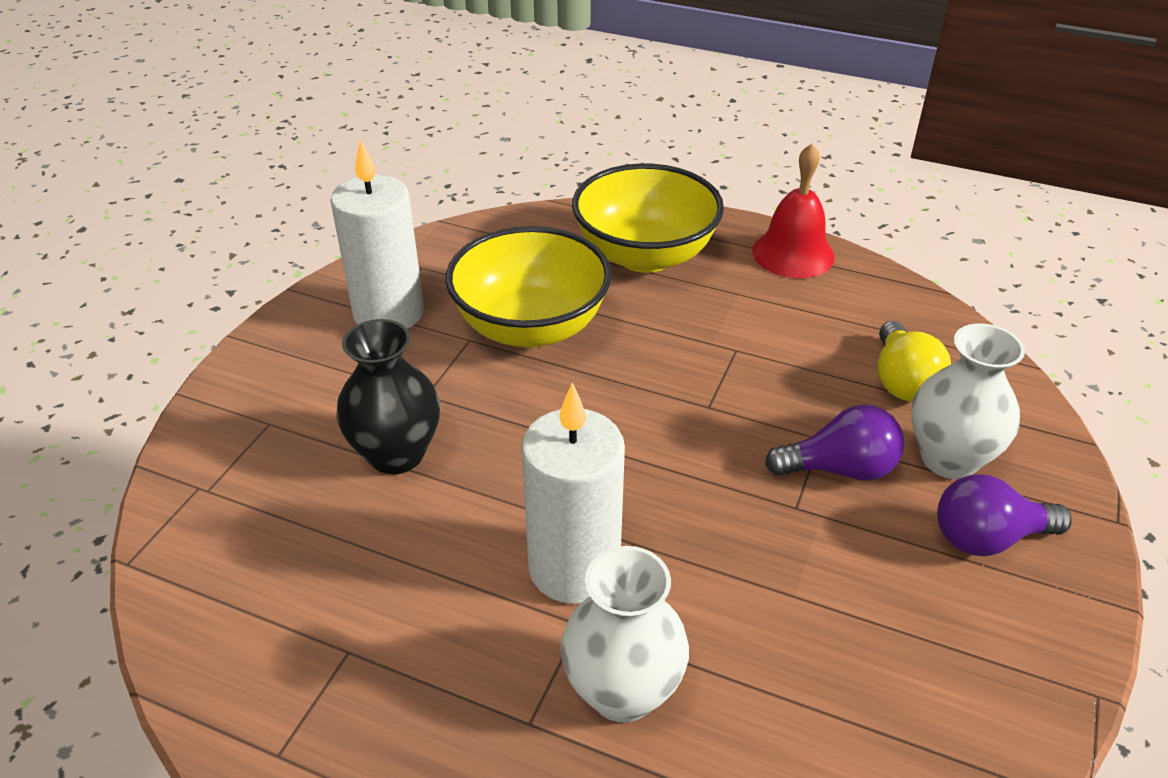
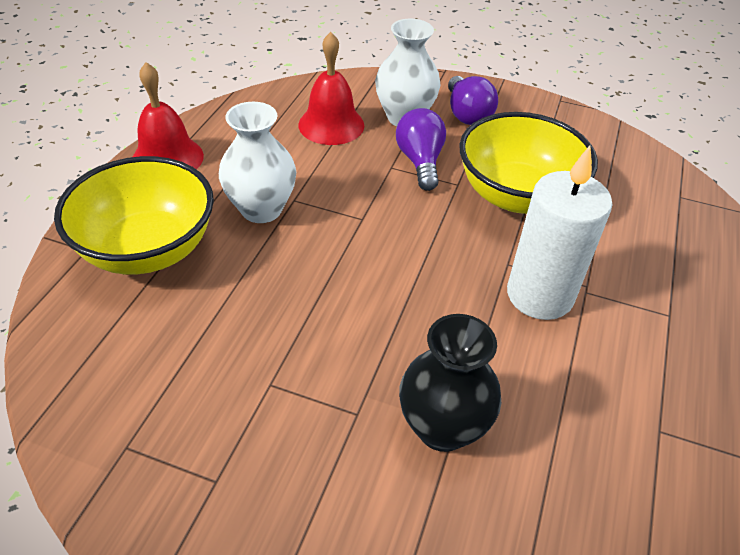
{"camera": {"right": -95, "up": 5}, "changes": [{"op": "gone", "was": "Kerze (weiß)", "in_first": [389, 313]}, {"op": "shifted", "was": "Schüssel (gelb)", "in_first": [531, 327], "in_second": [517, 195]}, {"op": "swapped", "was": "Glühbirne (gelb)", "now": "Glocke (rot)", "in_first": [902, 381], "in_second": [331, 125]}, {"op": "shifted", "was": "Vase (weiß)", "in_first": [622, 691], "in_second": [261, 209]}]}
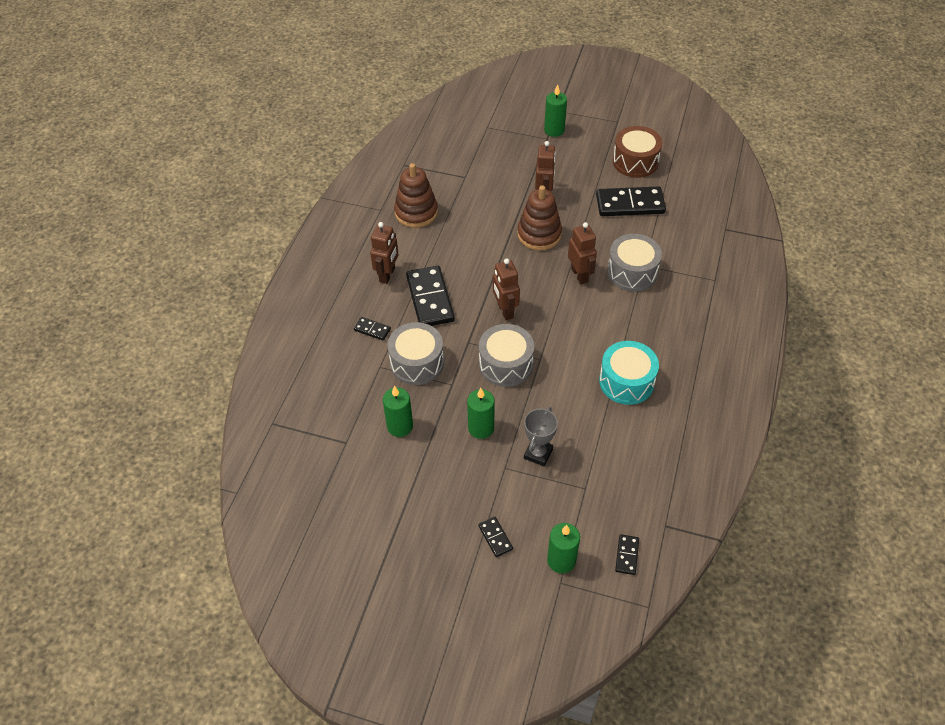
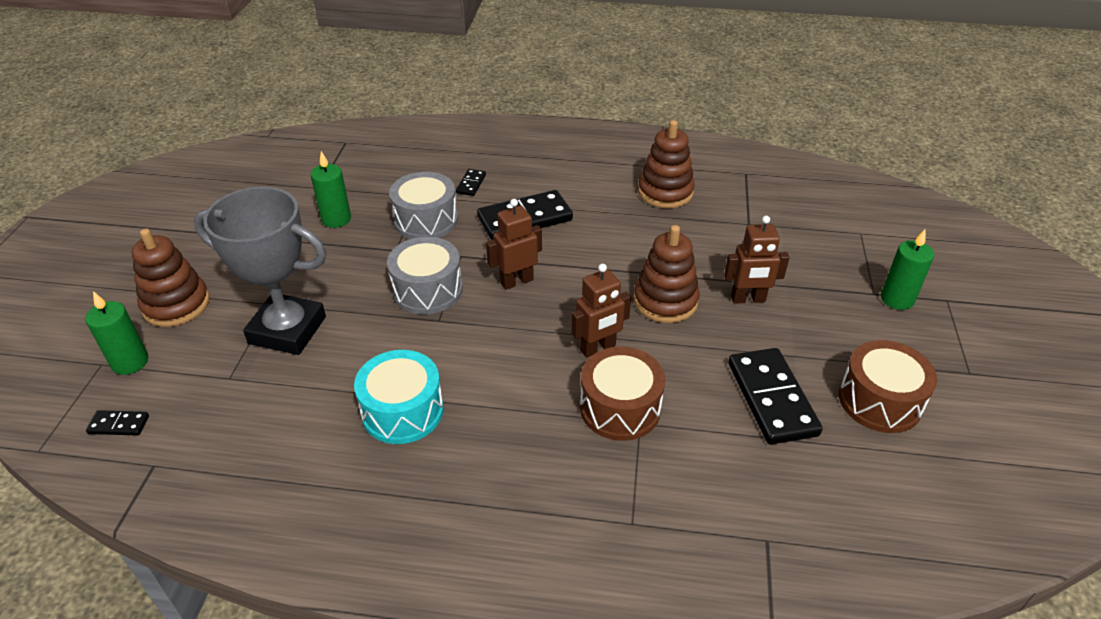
{"camera": {"right": 80, "up": -10}, "changes": [{"op": "gone", "was": "Roboter (braun)", "in_first": [387, 275]}, {"op": "repainted", "was": "Trommel (grau)", "now": "Trommel (braun)", "in_first": [632, 272], "in_second": [620, 408]}, {"op": "gone", "was": "Kerze (grün)", "in_first": [481, 428]}, {"op": "scaled", "was": "Pokal (grau)", "in_first": [538, 453], "in_second": [287, 330], "ratio": 1.98}, {"op": "swapped", "was": "Dominostein (schwarz)", "now": "Stapelspielzeug (braun)", "in_first": [495, 537], "in_second": [176, 305]}]}
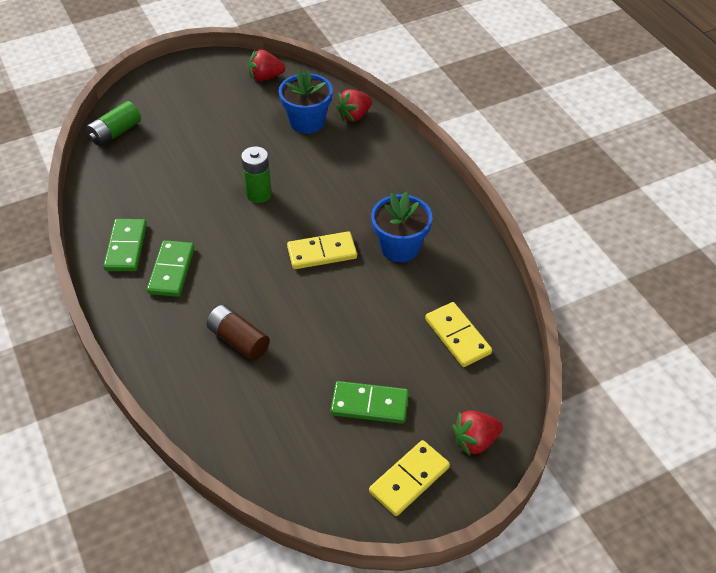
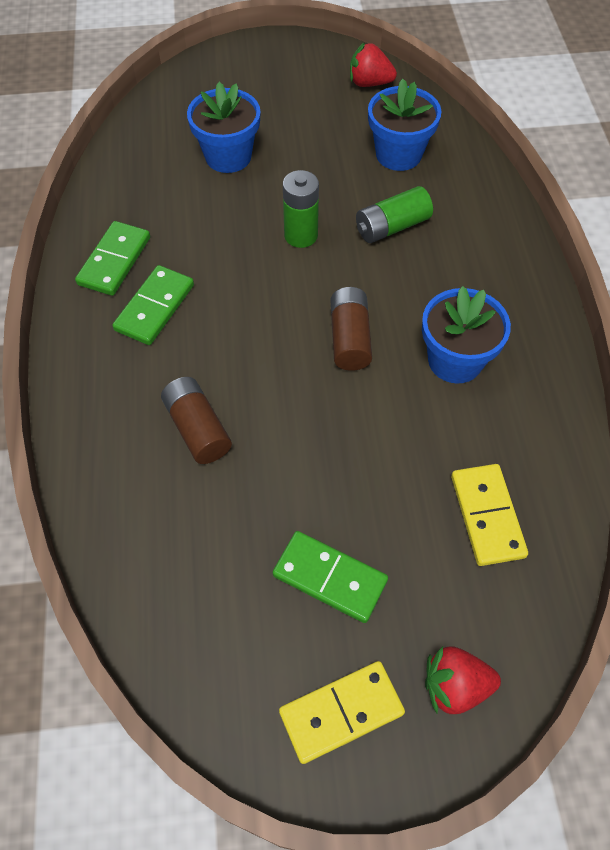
{"camera": {"right": 20, "up": 10}, "changes": [{"op": "gone", "was": "Erdbeere (rot)", "in_first": [354, 116]}, {"op": "shifted", "was": "Batterie (grün)", "in_first": [115, 133], "in_second": [392, 227]}, {"op": "swapped", "was": "Dominostein (gelb)", "now": "Batterie (braun)", "in_first": [322, 253], "in_second": [349, 338]}, {"op": "new", "now": "Blumentopf (blau)", "in_second": [228, 156]}]}
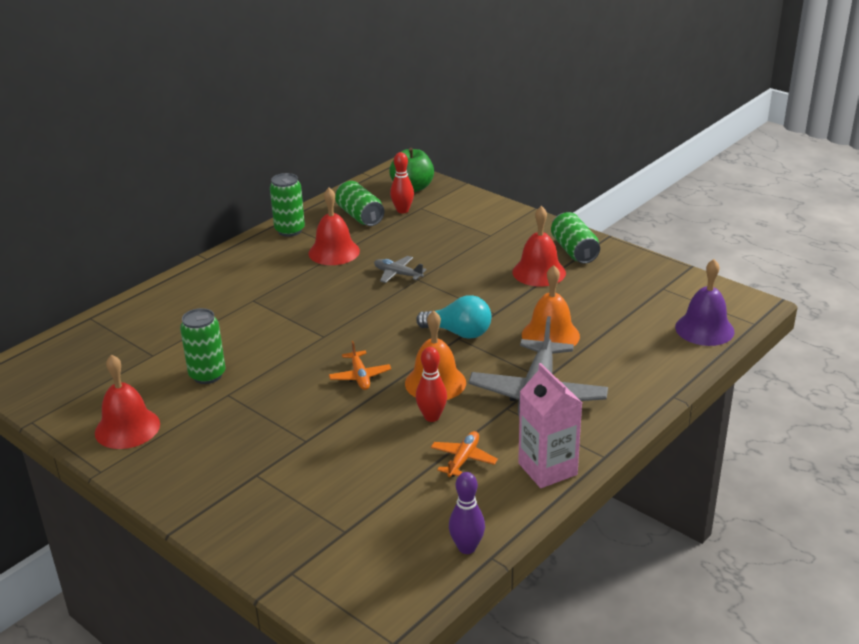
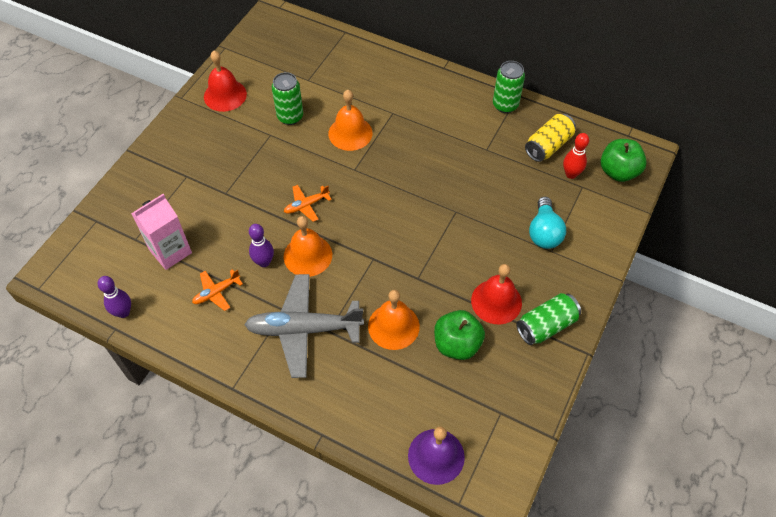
{"camera": {"right": 75, "up": 25}, "changes": [{"op": "repainted", "was": "Dose (grün)", "now": "Dose (gelb)", "in_first": [360, 216], "in_second": [548, 146]}, {"op": "gone", "was": "Glocke (rot)", "in_first": [334, 252]}, {"op": "gone", "was": "Flugzeug (grau)", "in_first": [397, 274]}, {"op": "shifted", "was": "Glühbirne (türkis)", "in_first": [459, 333], "in_second": [544, 232]}, {"op": "repainted", "was": "Bowlingkegel (rot)", "now": "Bowlingkegel (lila)", "in_first": [431, 417], "in_second": [264, 262]}, {"op": "shifted", "was": "Getränkekarton (rosa)", "in_first": [547, 469], "in_second": [170, 251]}, {"op": "rotated", "was": "Flugzeug (orange)", "in_first": [463, 459], "in_second": [216, 292], "clockwise": 135}, {"op": "new", "now": "Glocke (orange)", "in_second": [350, 133]}, {"op": "new", "now": "Apfel (grün)", "in_second": [457, 344]}]}
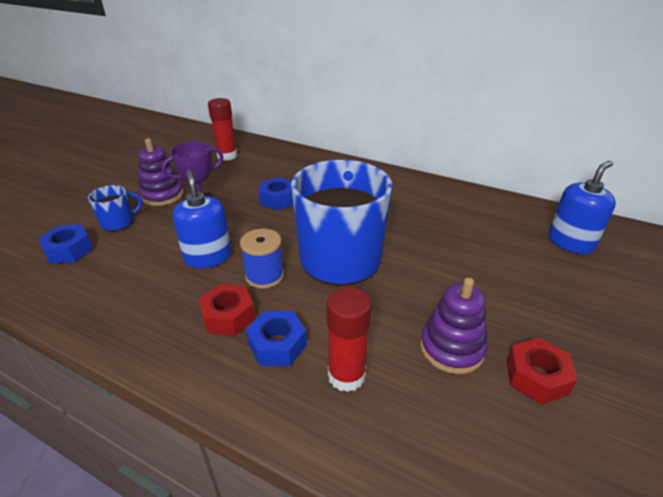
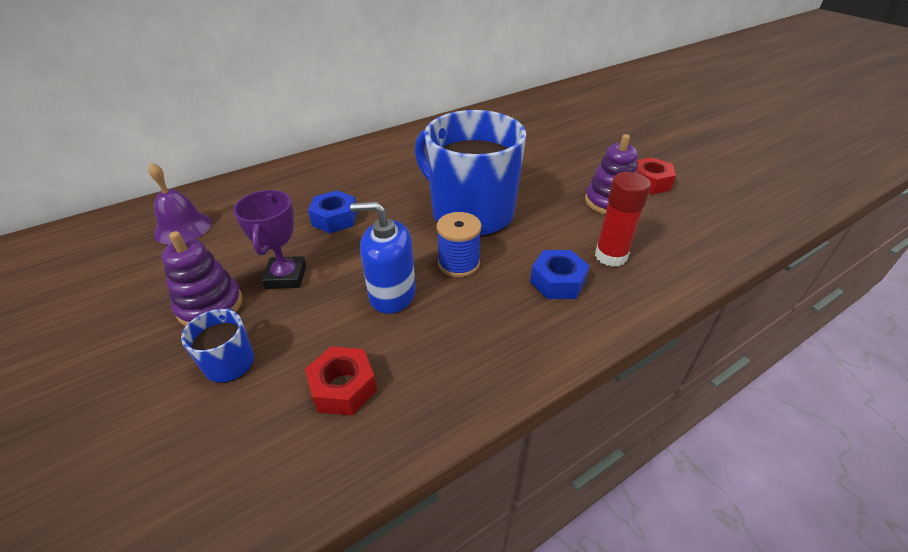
{"camera": {"right": -60, "up": 5}, "changes": [{"op": "swapped", "was": "Klebestift (rot)", "now": "Glocke (lila)", "in_first": [227, 156], "in_second": [183, 228]}, {"op": "gone", "was": "Seifenspender (blau)", "in_first": [570, 242]}, {"op": "gone", "was": "Sechskantmutter (blau)", "in_first": [69, 250]}, {"op": "shifted", "was": "Sechskantmutter (rot)", "in_first": [228, 316], "in_second": [343, 387]}]}
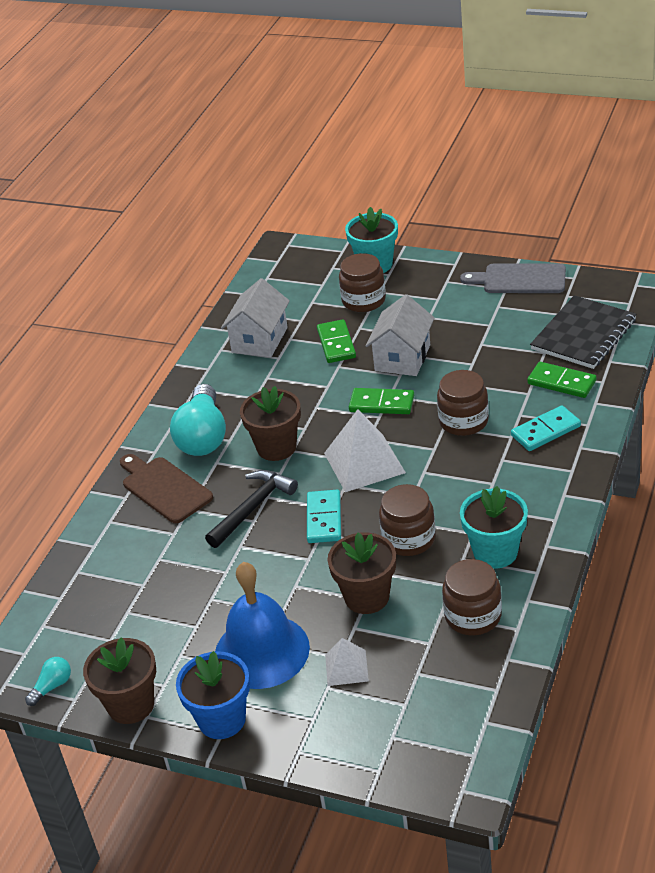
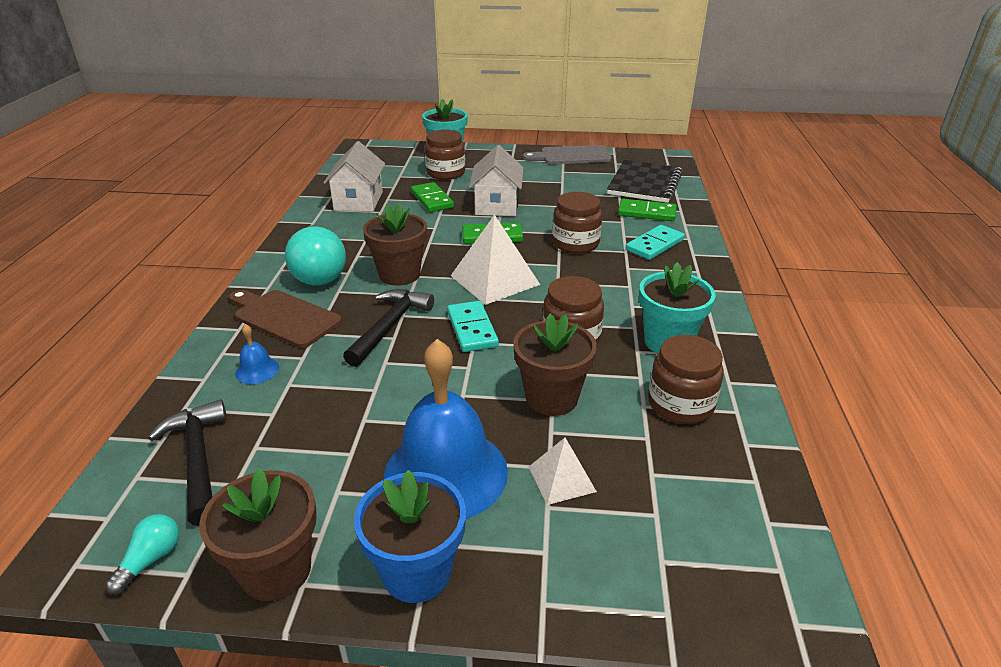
{"camera": {"right": -20, "up": -5}, "changes": [{"op": "new", "now": "Glocke (blau)", "in_second": [257, 370]}, {"op": "new", "now": "Hammer (schwarz)", "in_second": [198, 460]}]}
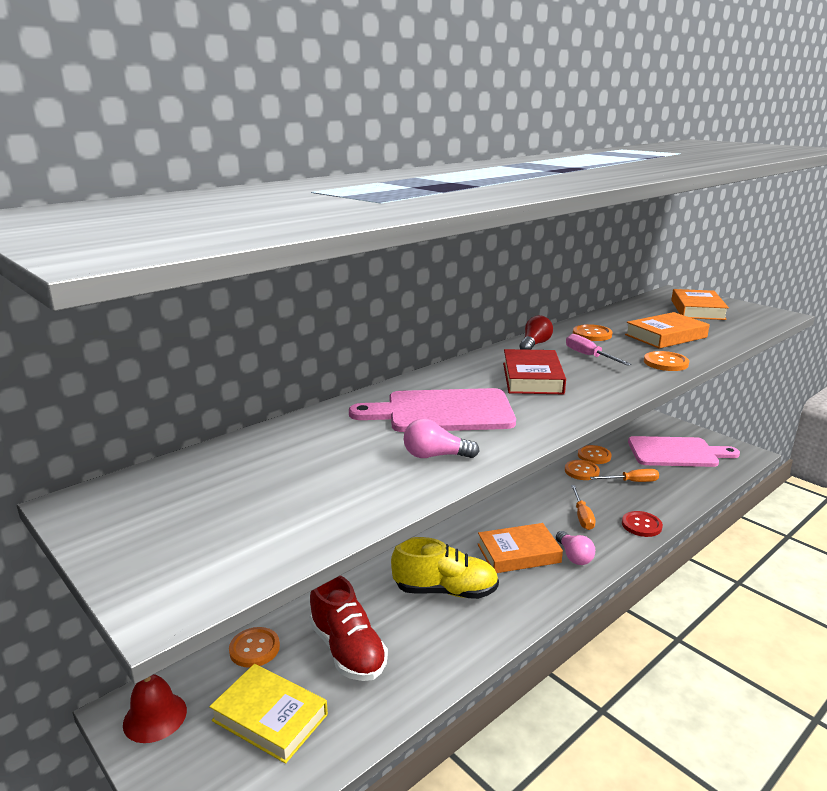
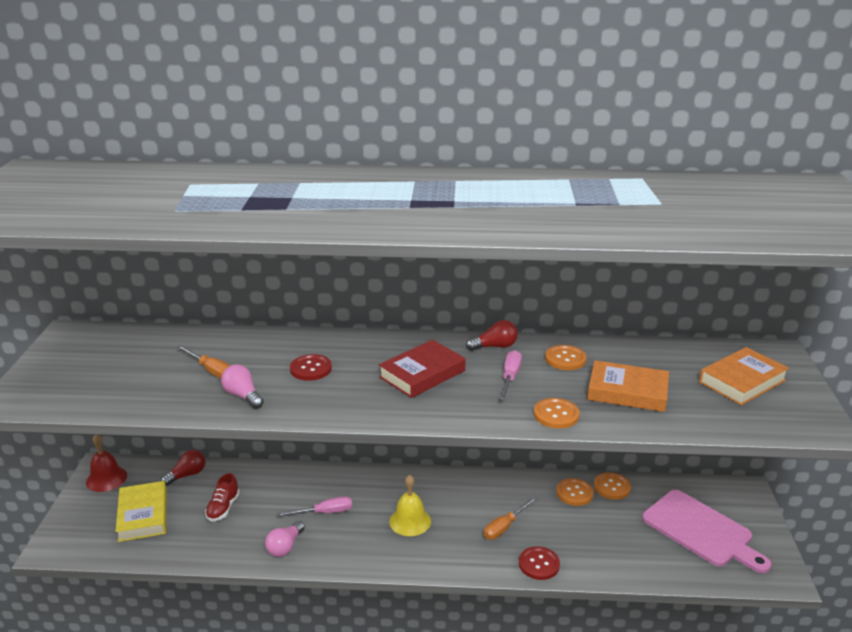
{"camera": {"right": 45, "up": 5}, "changes": [{"op": "swapped", "was": "Schneidebrett (rosa)", "now": "Knopf (rot)", "in_first": [442, 412], "in_second": [311, 369]}, {"op": "shifted", "was": "Schraubenzieher (orange)", "in_first": [632, 482], "in_second": [211, 370]}, {"op": "swapped", "was": "Buch (orange)", "now": "Glocke (gelb)", "in_first": [518, 553], "in_second": [410, 521]}, {"op": "shifted", "was": "Glühbirne (rosa)", "in_first": [574, 556], "in_second": [285, 547]}, {"op": "swapped", "was": "Schuh (gelb)", "now": "Schraubenzieher (rosa)", "in_first": [445, 591], "in_second": [324, 512]}, {"op": "scaled", "was": "Schuh (rot)", "in_first": [347, 650], "in_second": [223, 508], "ratio": 0.58}, {"op": "swapped", "was": "Knopf (orange)", "now": "Glühbirne (rot)", "in_first": [254, 648], "in_second": [187, 475]}]}
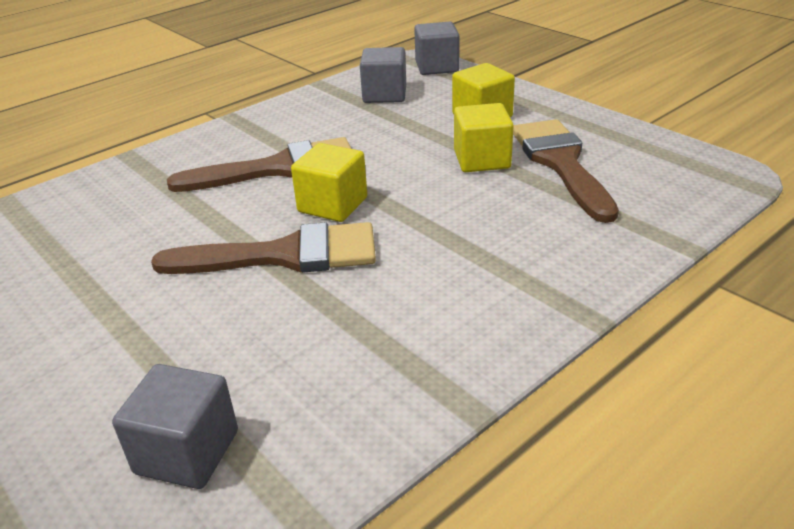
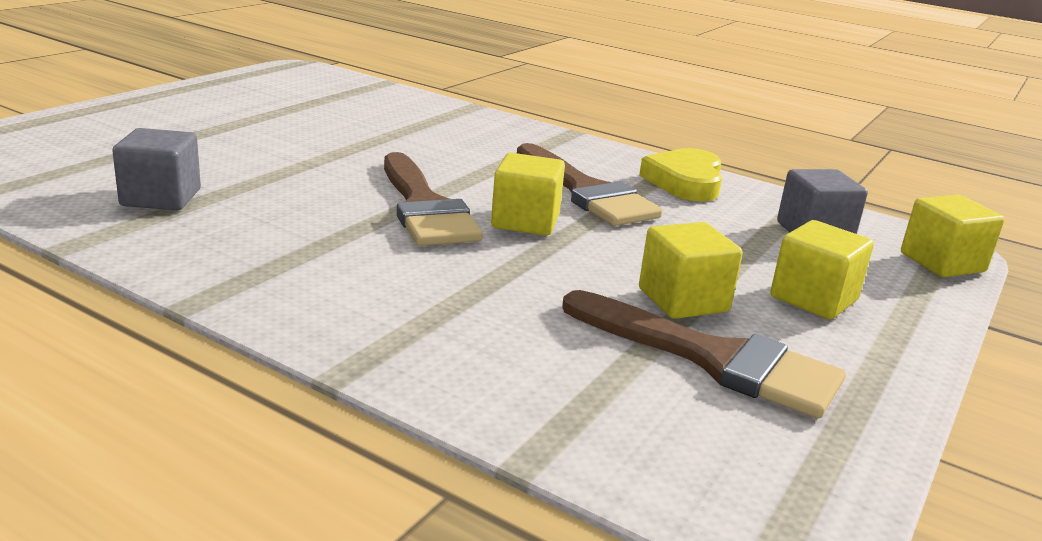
{"camera": {"right": 70, "up": -10}, "changes": [{"op": "repainted", "was": "Kubus (grau)", "now": "Kubus (gelb)", "in_first": [437, 67], "in_second": [942, 262]}, {"op": "rotated", "was": "Pinsel (braun)", "in_first": [560, 163], "in_second": [714, 359], "clockwise": 60}, {"op": "new", "now": "Herz (gelb)", "in_second": [685, 182]}]}
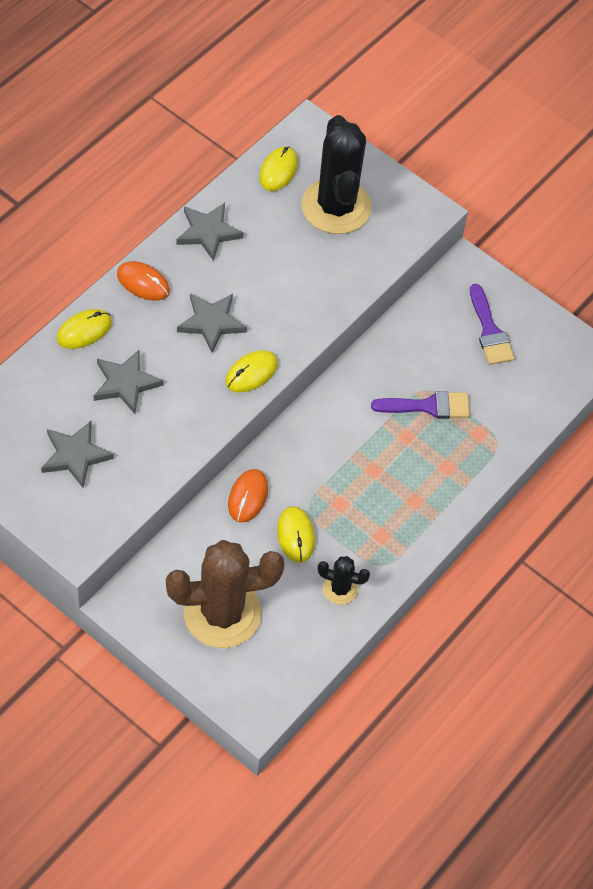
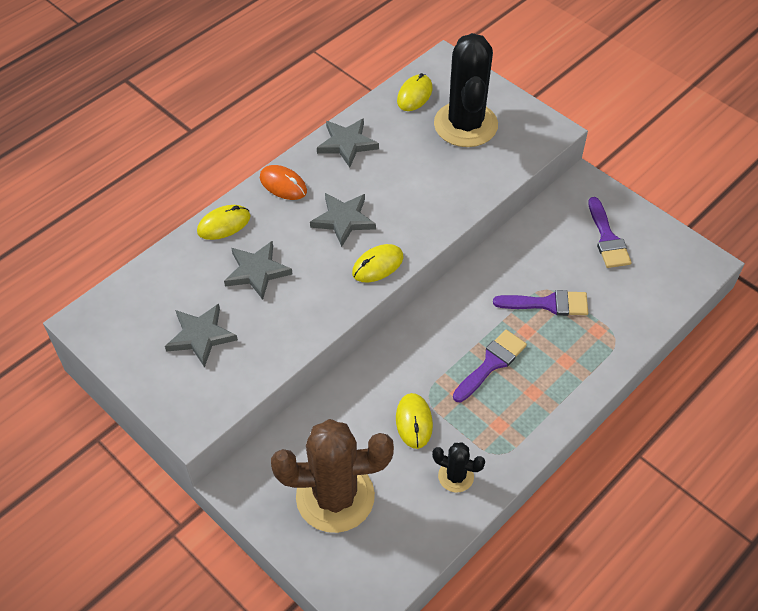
{"camera": {"right": 10, "up": -5}, "changes": [{"op": "gone", "was": "Computermaus (orange)", "in_first": [248, 497]}, {"op": "new", "now": "Pinsel (lila)", "in_second": [491, 363]}]}
